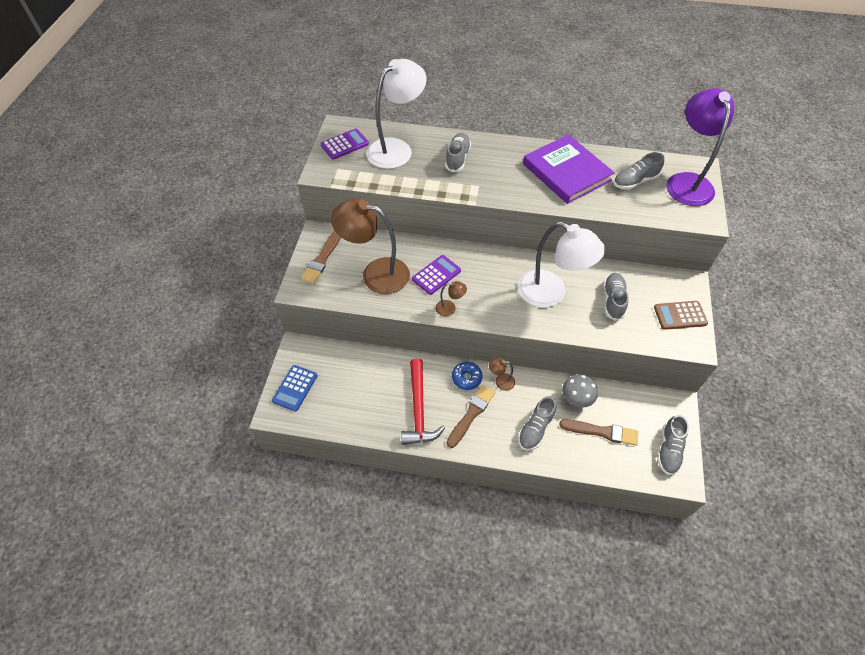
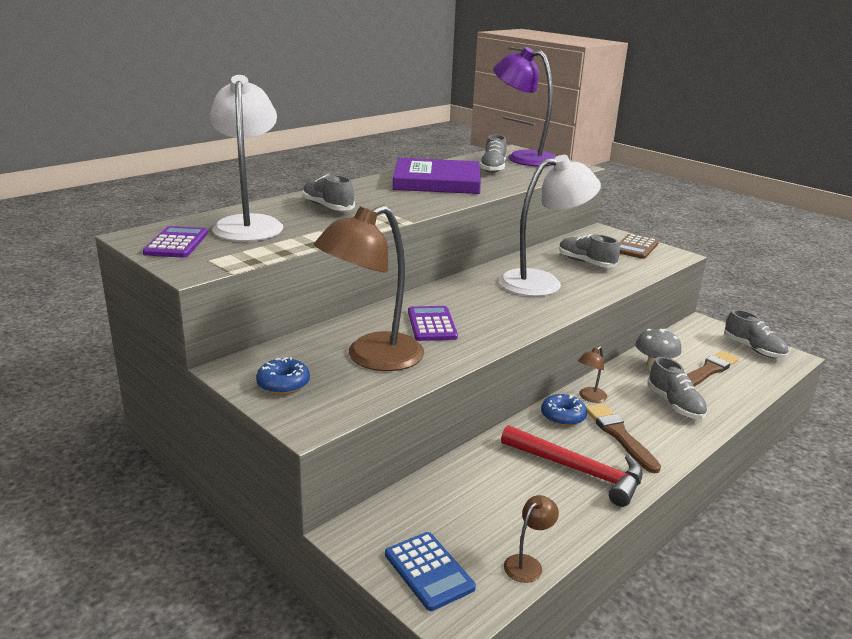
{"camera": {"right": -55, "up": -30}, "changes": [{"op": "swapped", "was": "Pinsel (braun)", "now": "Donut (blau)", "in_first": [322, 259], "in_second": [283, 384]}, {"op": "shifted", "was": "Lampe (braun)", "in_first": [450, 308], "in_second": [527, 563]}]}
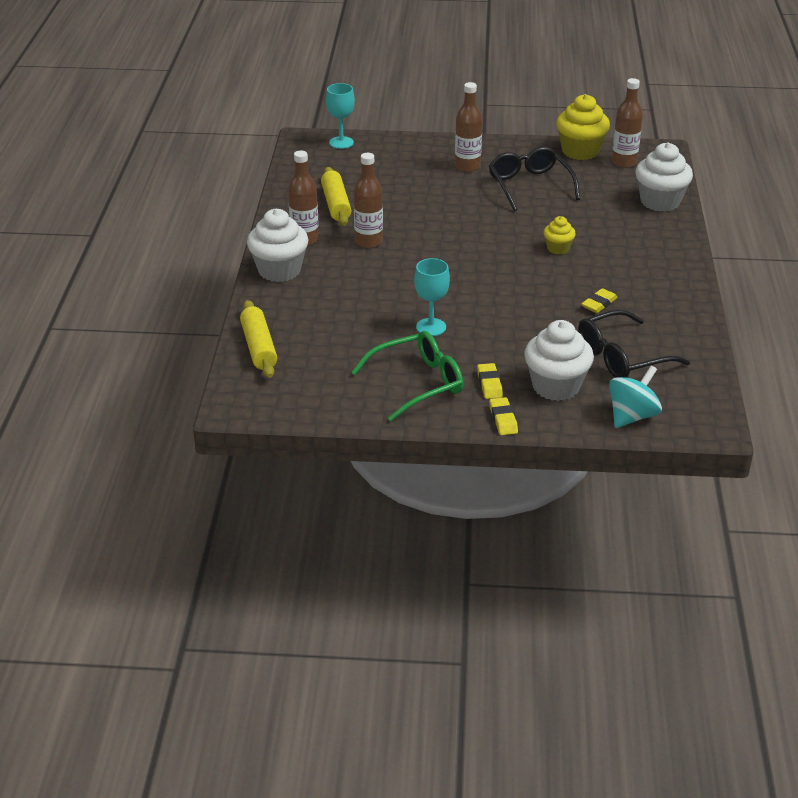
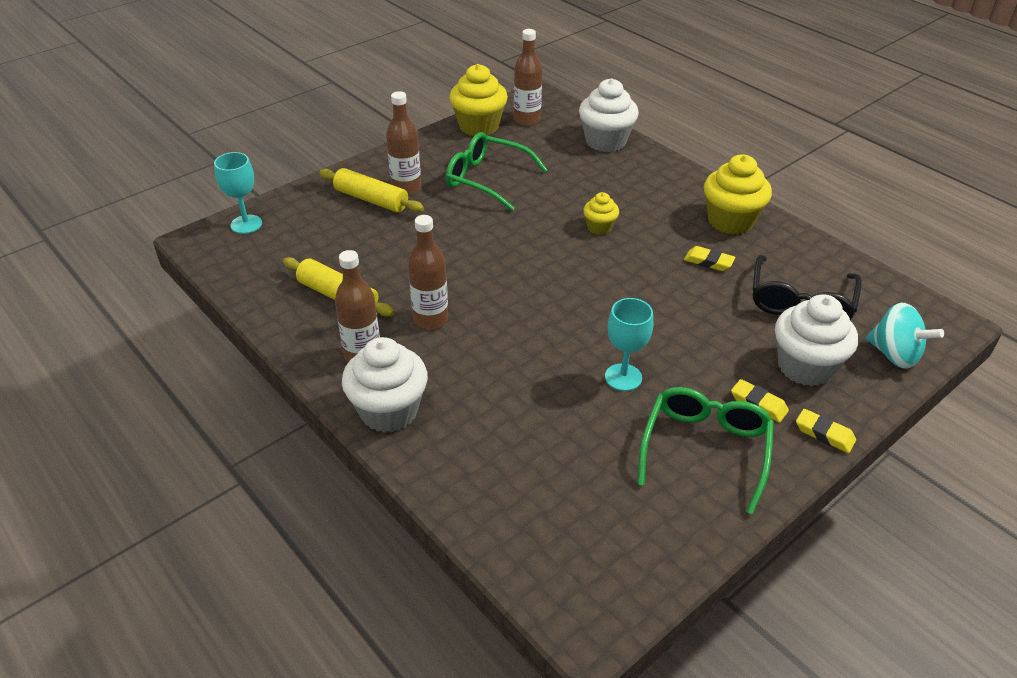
{"camera": {"right": -45, "up": 5}, "changes": [{"op": "repainted", "was": "Brille (schwarz)", "now": "Brille (grün)", "in_first": [529, 186], "in_second": [487, 179]}, {"op": "rotated", "was": "Radiergummi (gelb)", "in_first": [599, 304], "in_second": [708, 262], "clockwise": -60}, {"op": "shifted", "was": "Nudelholz (gelb)", "in_first": [259, 347], "in_second": [371, 200]}, {"op": "rotated", "was": "Kreisel (türkis)", "in_first": [632, 416], "in_second": [894, 355], "clockwise": 135}, {"op": "new", "now": "Muffin (gelb)", "in_second": [730, 221]}]}
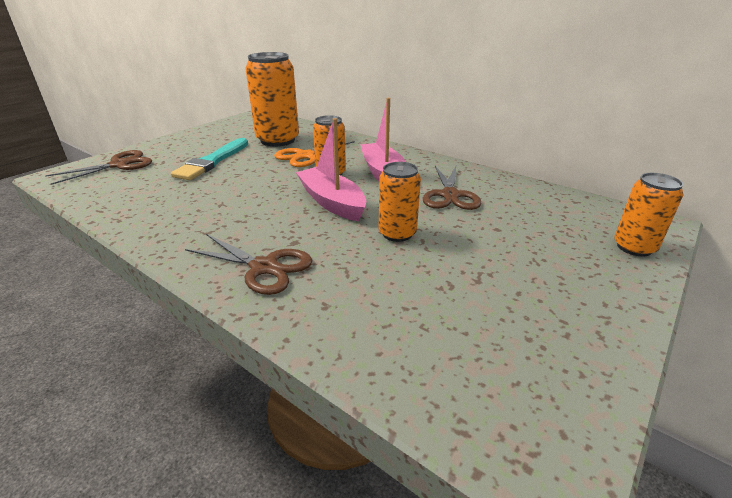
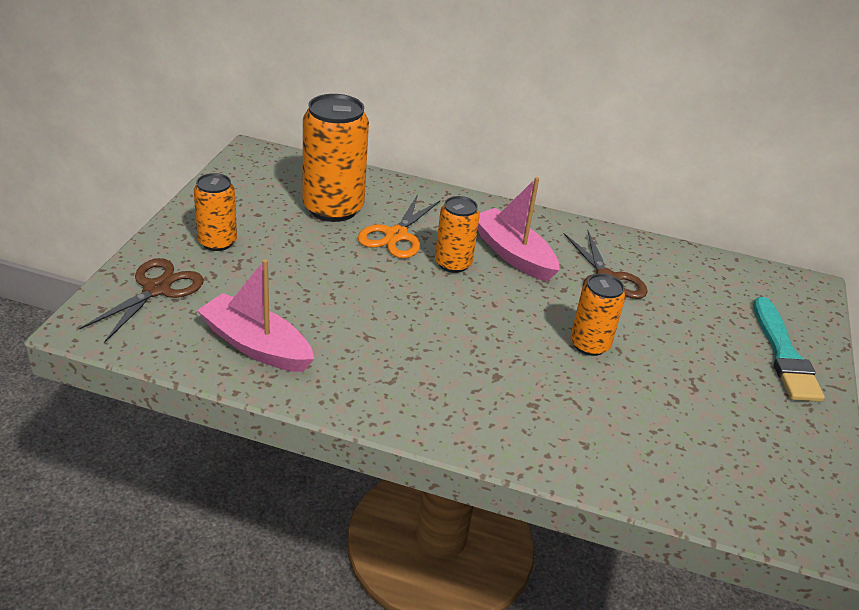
{"camera": {"right": -25, "up": 5}, "changes": [{"op": "shifted", "was": "Boot (rosa)", "in_first": [332, 202], "in_second": [256, 345]}, {"op": "shifted", "was": "Pinsel (türkis)", "in_first": [212, 161], "in_second": [784, 354]}, {"op": "shifted", "was": "Dose (orange)", "in_first": [634, 247], "in_second": [217, 242]}, {"op": "gone", "was": "Schere (braun)", "in_first": [264, 267]}]}
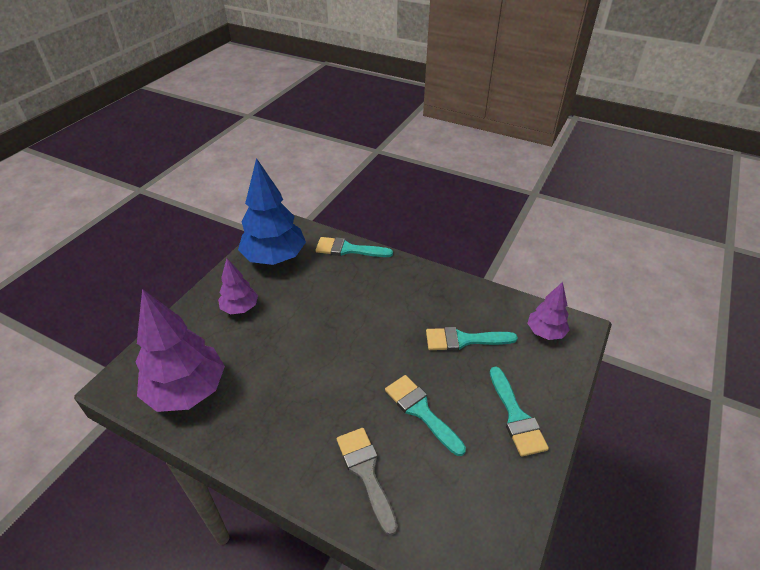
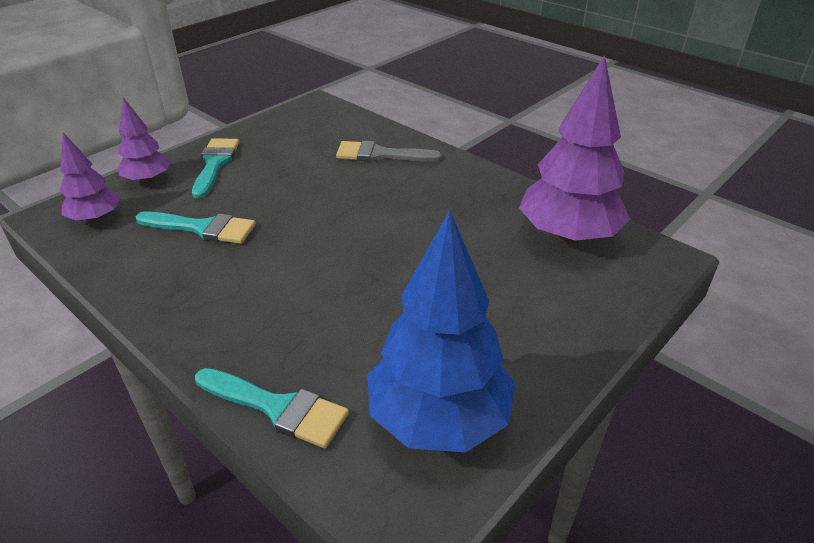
{"camera": {"right": -165, "up": -5}, "changes": [{"op": "shifted", "was": "Baum (lila)", "in_first": [240, 308], "in_second": [148, 180]}, {"op": "gone", "was": "Pinsel (türkis)", "in_first": [421, 411]}, {"op": "rotated", "was": "Pinsel (grau)", "in_first": [366, 472], "in_second": [380, 154], "clockwise": 105}]}
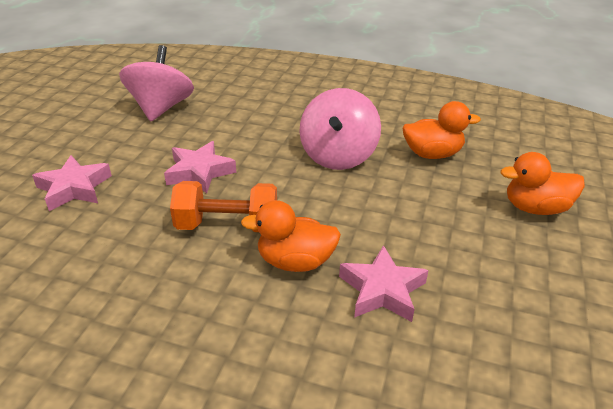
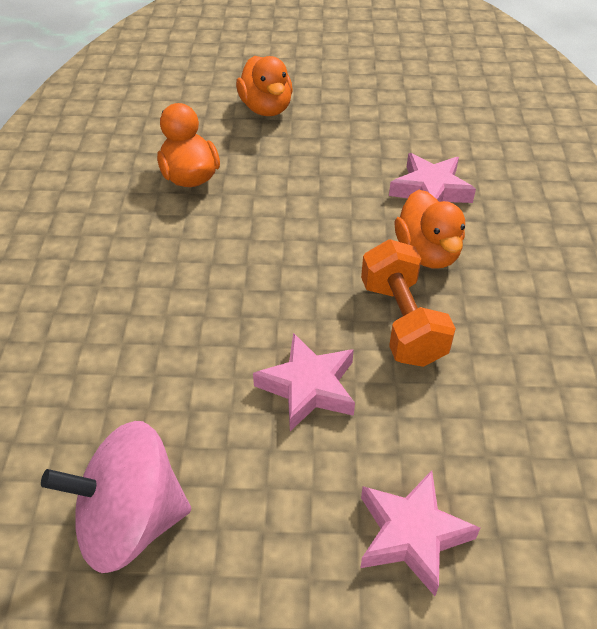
{"camera": {"right": -105, "up": 10}, "changes": [{"op": "gone", "was": "Kreisel (rosa)", "in_first": [338, 156]}]}
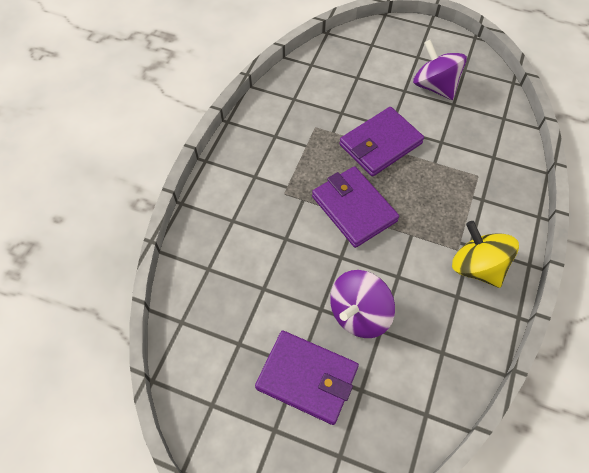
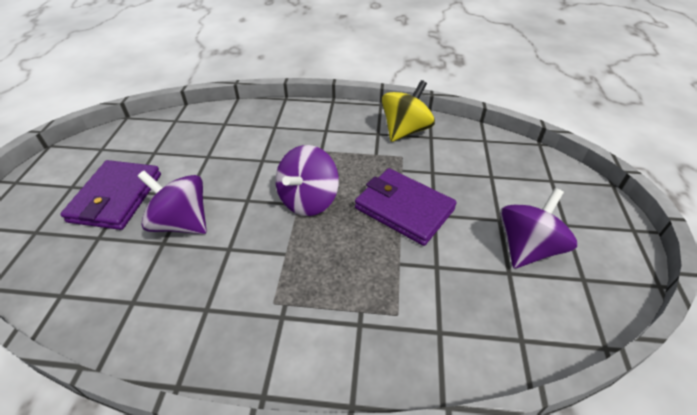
{"camera": {"right": 75, "up": -15}, "changes": [{"op": "swapped", "was": "Geldbörse (lila)", "now": "Kreisel (lila)", "in_first": [354, 208], "in_second": [308, 200]}, {"op": "shifted", "was": "Kreisel (gelb)", "in_first": [477, 267], "in_second": [405, 131]}]}
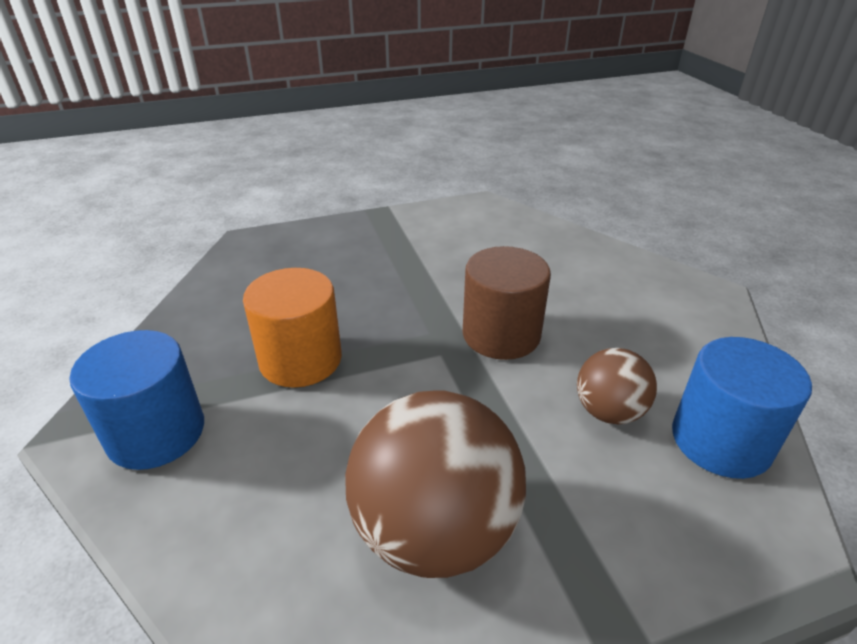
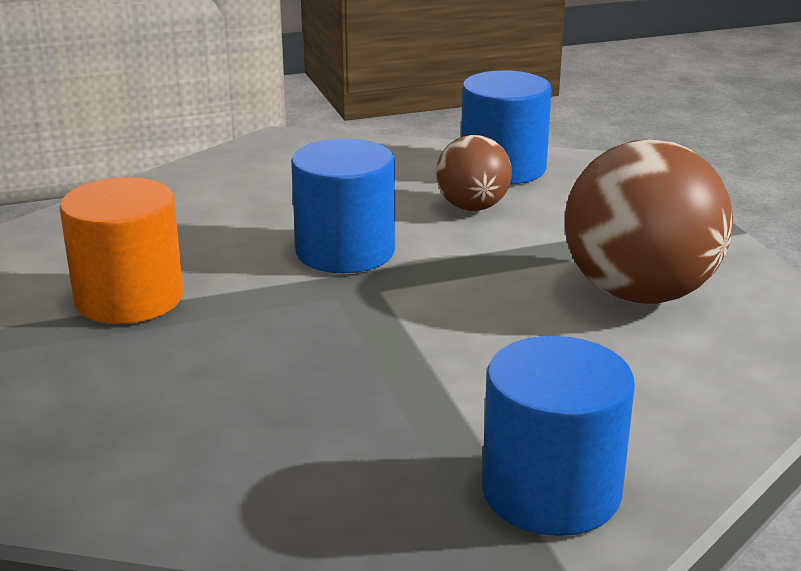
{"camera": {"right": -90, "up": -10}, "changes": [{"op": "repainted", "was": "Vollzylinder (braun)", "now": "Vollzylinder (blau)", "in_first": [501, 334], "in_second": [345, 251]}, {"op": "shifted", "was": "Vollzylinder (orange)", "in_first": [300, 359], "in_second": [129, 299]}]}
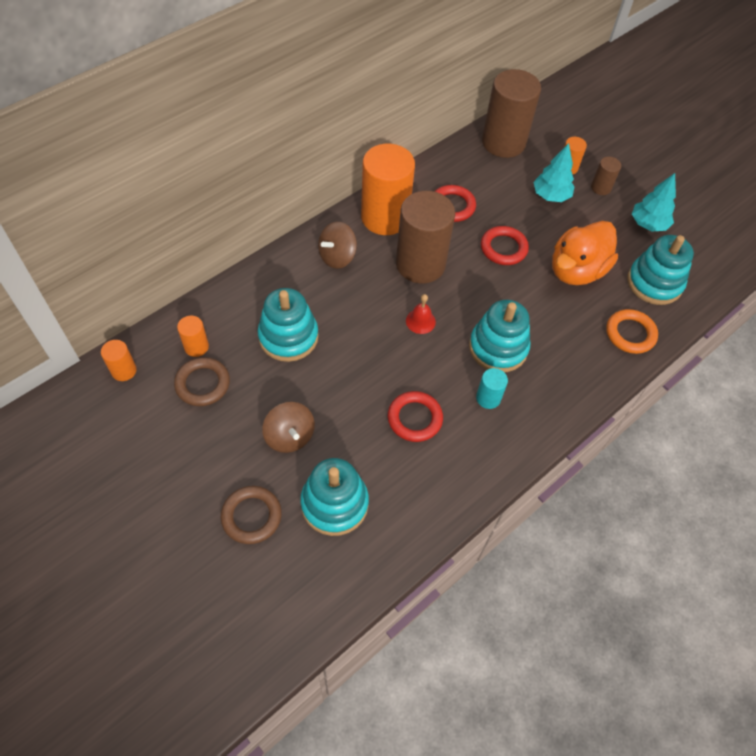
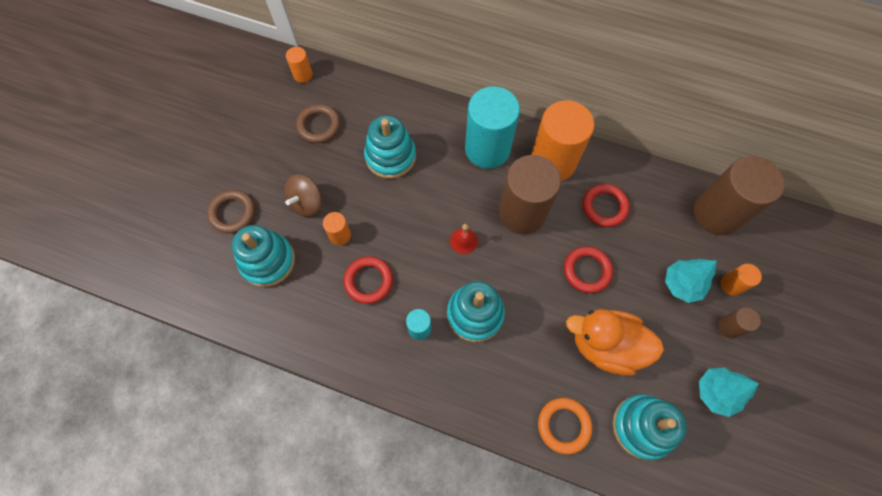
{"camera": {"right": 65, "up": 10}, "changes": [{"op": "swapped", "was": "Kreisel (braun)", "now": "Vollzylinder (türkis)", "in_first": [337, 257], "in_second": [487, 149]}, {"op": "shifted", "was": "Vollzylinder (orange)", "in_first": [196, 347], "in_second": [340, 235]}]}
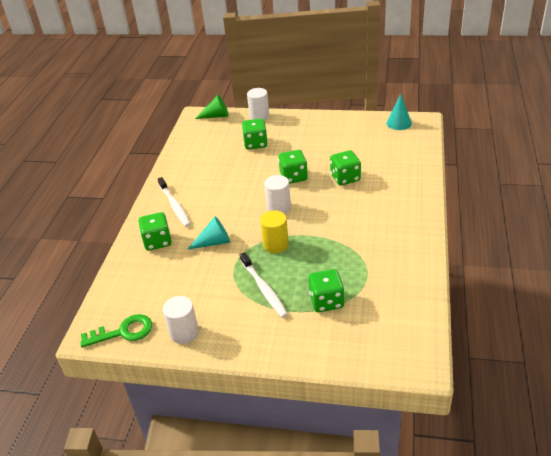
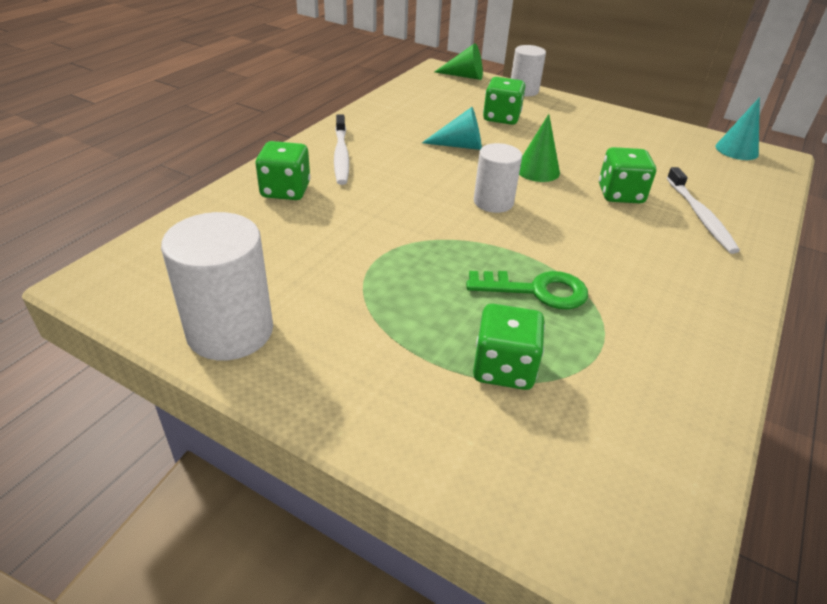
{"camera": {"right": 15, "up": 0}, "changes": [{"op": "swapped", "was": "Spielwürfel (grün)", "now": "Kegel (grün)", "in_first": [293, 177], "in_second": [537, 170]}, {"op": "gone", "was": "Vollzylinder (gelb)", "in_first": [275, 245]}, {"op": "shifted", "was": "Kegel (türkis)", "in_first": [214, 242], "in_second": [460, 146]}, {"op": "shifted", "was": "Zahnbürste (weiß)", "in_first": [264, 289], "in_second": [700, 216]}, {"op": "scaled", "was": "Vollzylinder (weiß)", "in_first": [184, 333], "in_second": [230, 331], "ratio": 1.57}, {"op": "shifted", "was": "Schlüssel (grün)", "in_first": [123, 332], "in_second": [536, 291]}]}
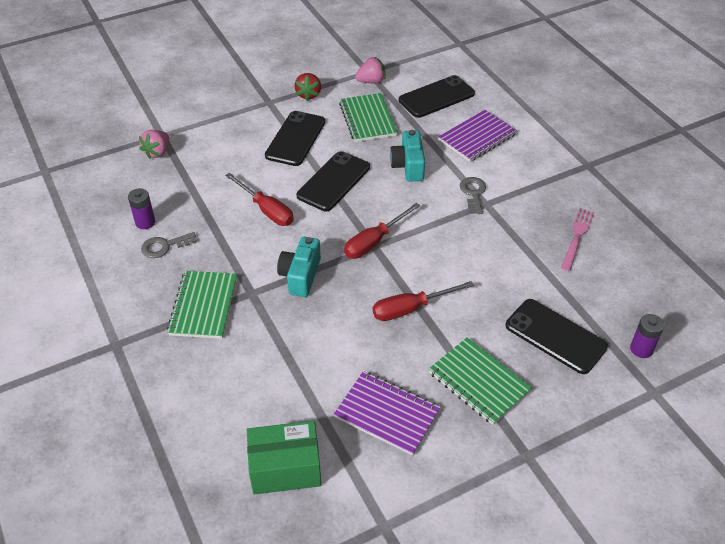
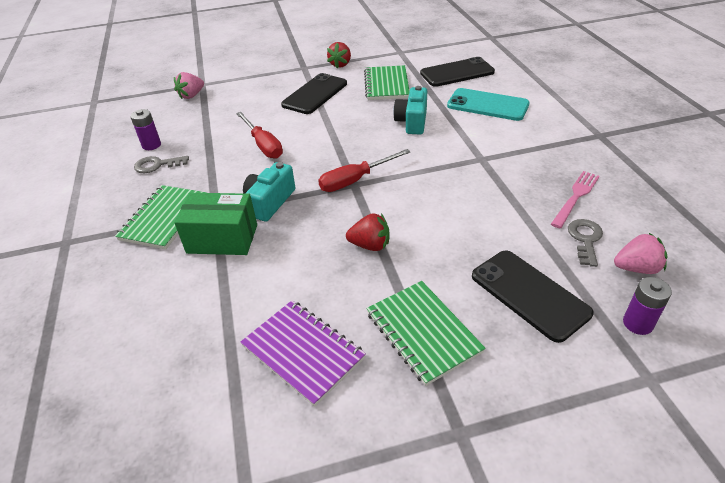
{"camera": {"right": 15, "up": -5}, "changes": [{"op": "shifted", "was": "Erdbeere (rosa)", "in_first": [371, 81], "in_second": [636, 268]}, {"op": "swapped", "was": "Notizbuch (lila)", "now": "Handy (türkis)", "in_first": [477, 138], "in_second": [487, 105]}, {"op": "gone", "was": "Handy (schwarz)", "in_first": [334, 181]}, {"op": "shifted", "was": "Schlüssel (grau)", "in_first": [473, 193], "in_second": [585, 239]}, {"op": "swapped", "was": "Schraubenzieher (rot)", "now": "Erdbeere (rot)", "in_first": [410, 309], "in_second": [370, 245]}, {"op": "shifted", "was": "Schachtel (grün)", "in_first": [285, 468], "in_second": [222, 239]}]}
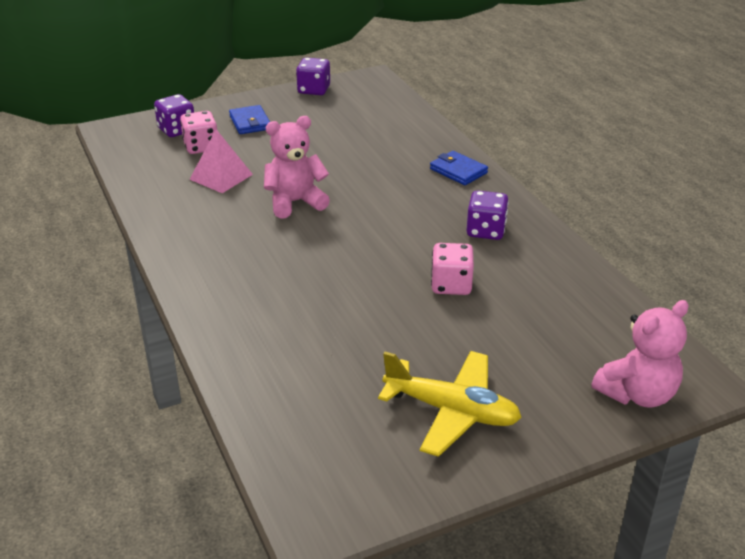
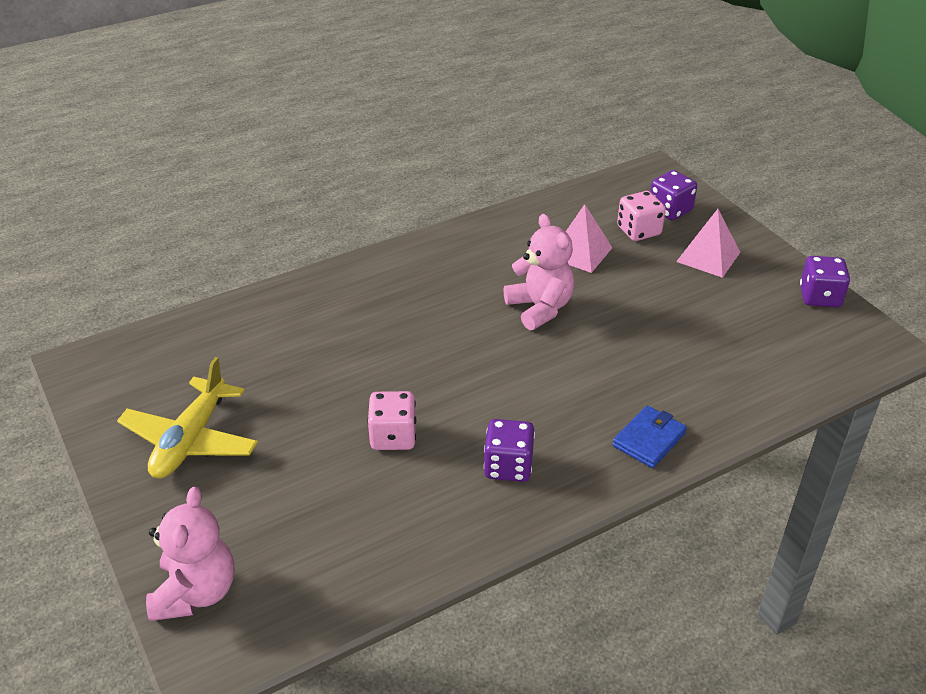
{"camera": {"right": 85, "up": 5}, "changes": [{"op": "swapped", "was": "Geldbörse (blau)", "now": "Pyramide (rosa)", "in_first": [250, 122], "in_second": [708, 257]}, {"op": "rotated", "was": "Teddybär (rosa)", "in_first": [637, 394], "in_second": [196, 592], "clockwise": -135}]}
